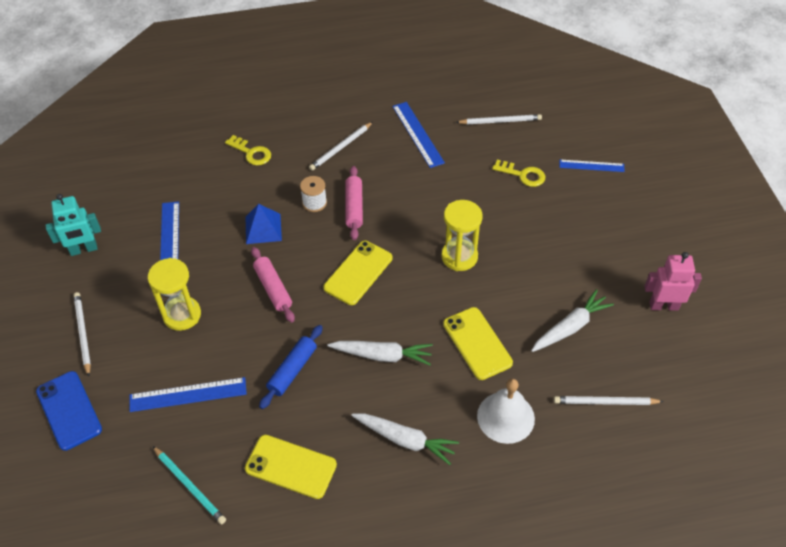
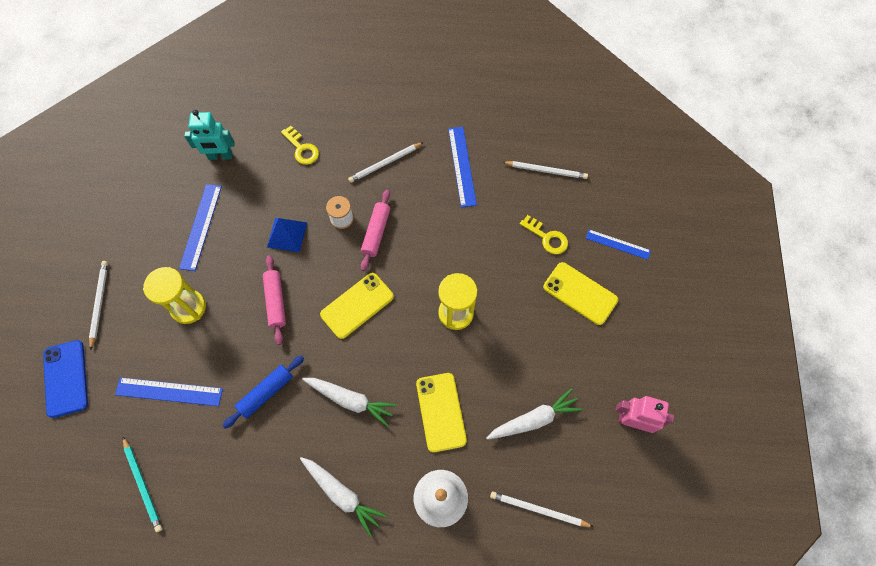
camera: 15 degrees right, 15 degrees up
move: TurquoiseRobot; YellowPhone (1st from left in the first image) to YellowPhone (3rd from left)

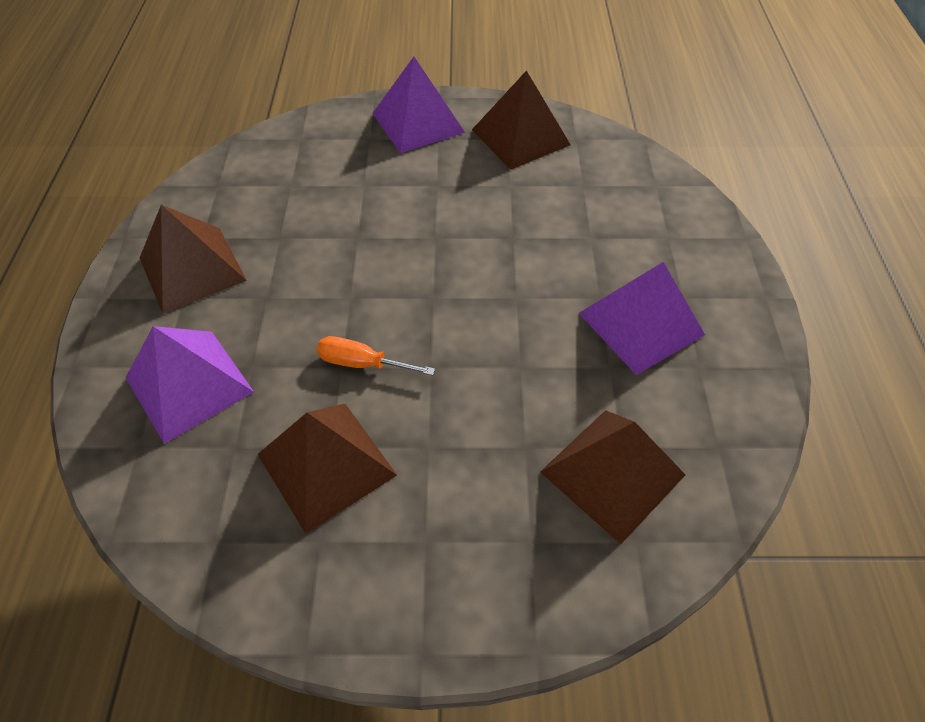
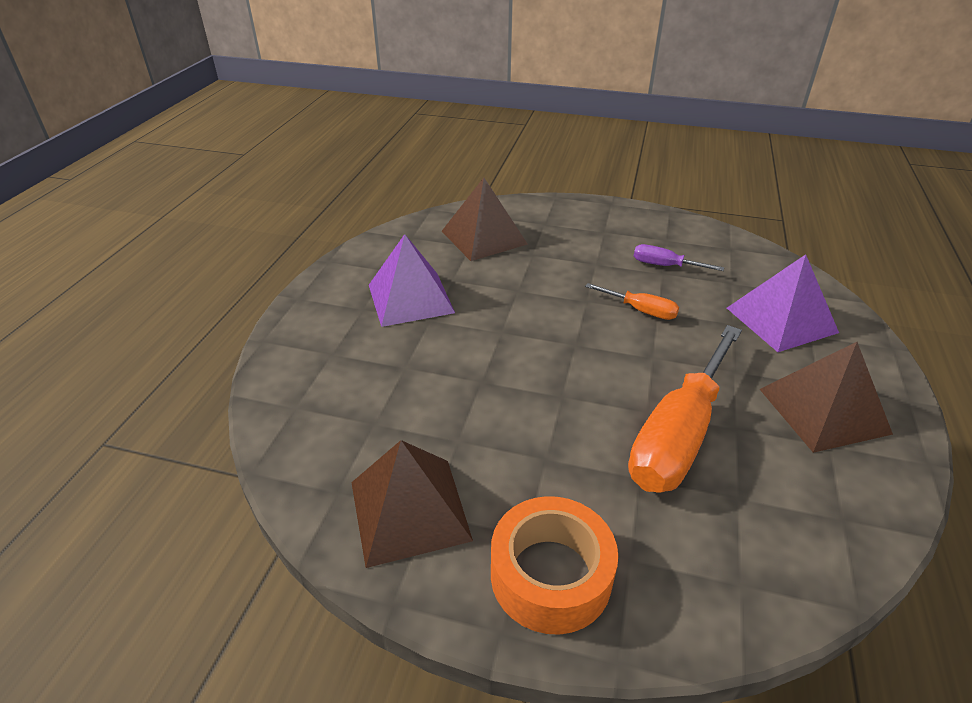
camera: 165 degrees left, 15 degrees down
insert: OrangeScrewdriver (2nd from left)
replace: BrownPyramid (2nd from left) to PurpleScrewdriver; PurplePyramid (2nd from left) to OrangeTape

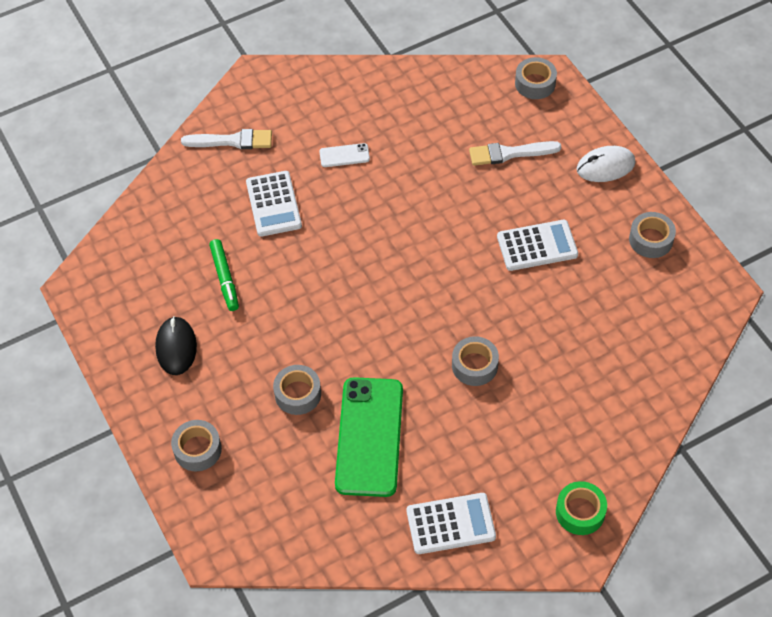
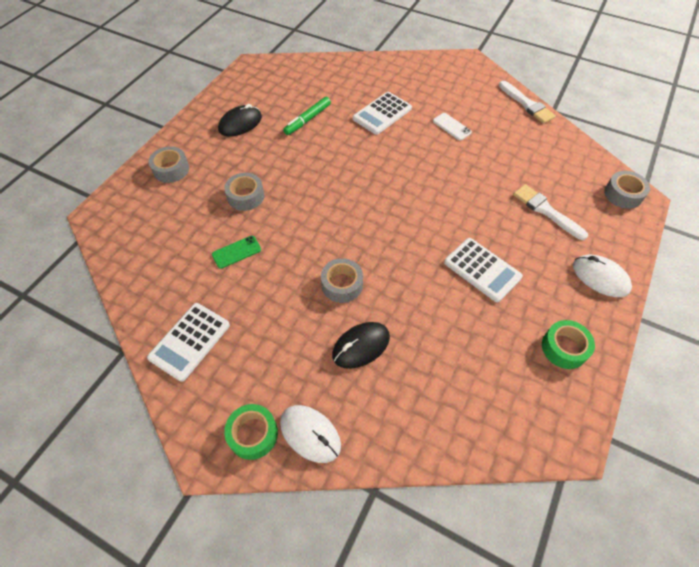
camera: 55 degrees right, 0 degrees up
insert: WhiteMouse (1st from left); BlackMouse (2nd from left)
move: WhiteBrush (1st from left)
recolor: GreyTape (5th from left) to GreenTape (2nd from left)
rotate: WhiteCalculator (2nd from left in the first image) 75 degrees clockwise
resize: GreenPhone x0.43

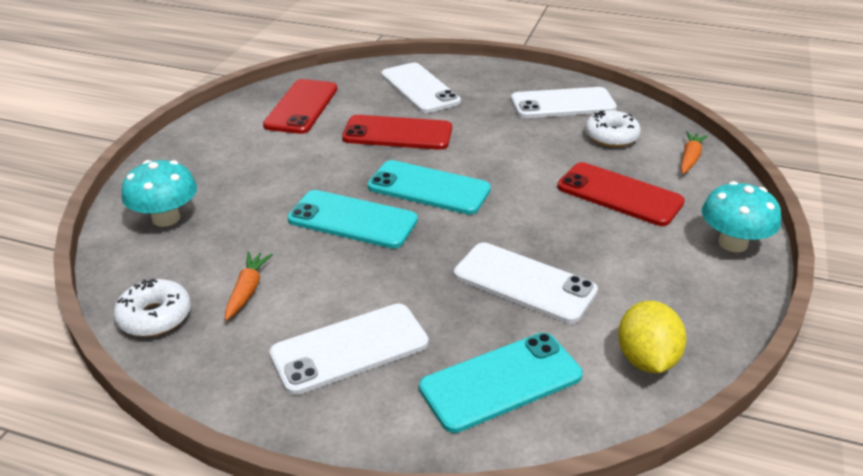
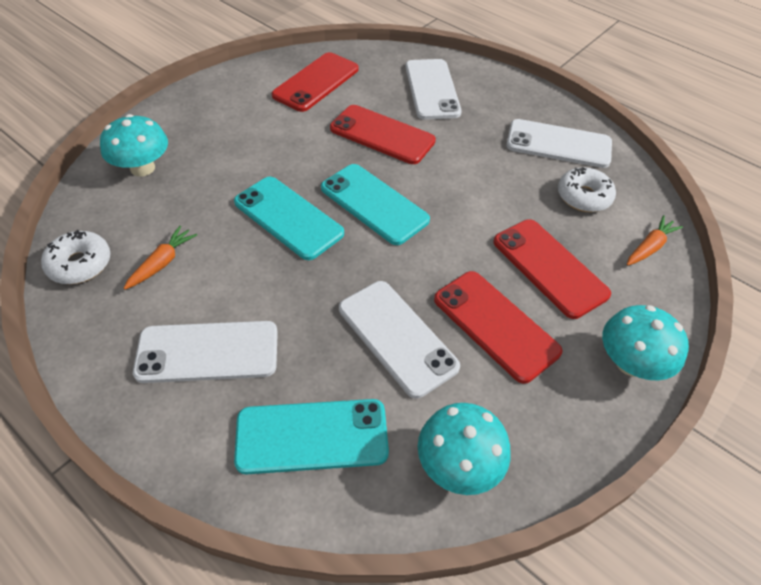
camera: 20 degrees right, 15 degrees up
insert: RedPhone (3rd from left)
replace: YellowLemon to TurquoiseMushroom (2nd from left)

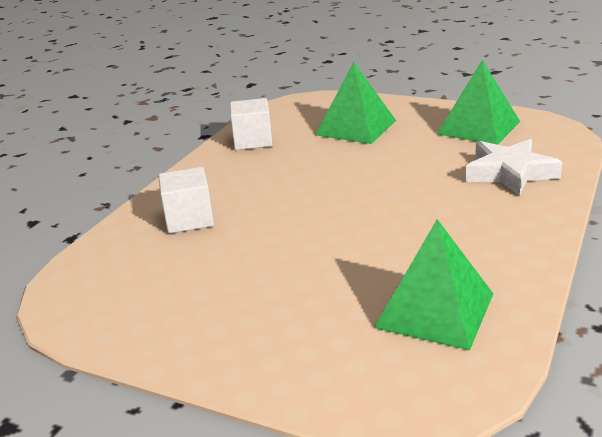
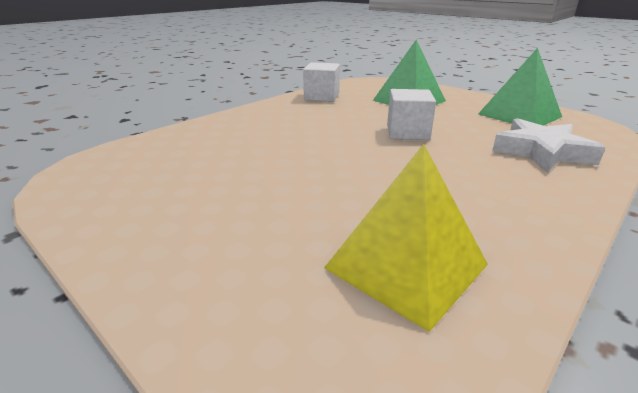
camera: 15 degrees right, 0 degrees up
move: WhiteCube (1st from left in the first image) to WhiteCube (2nd from left)
recolor: GreenPyramid (2nd from left) to YellowPyramid

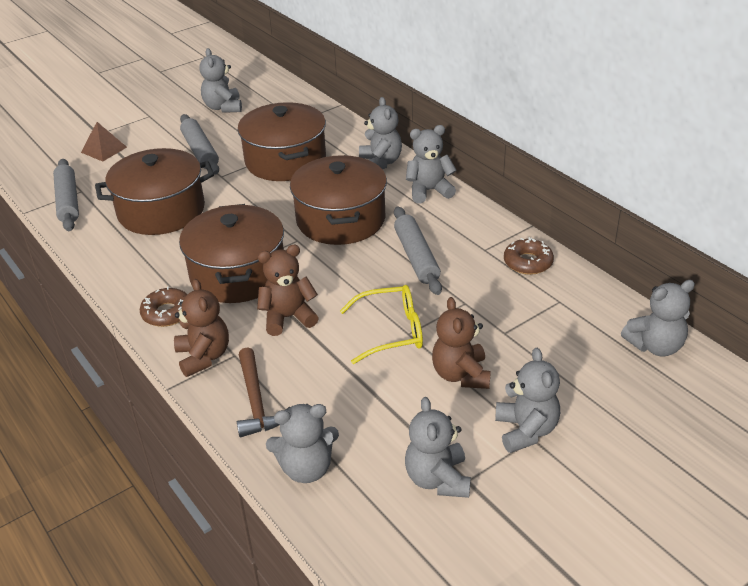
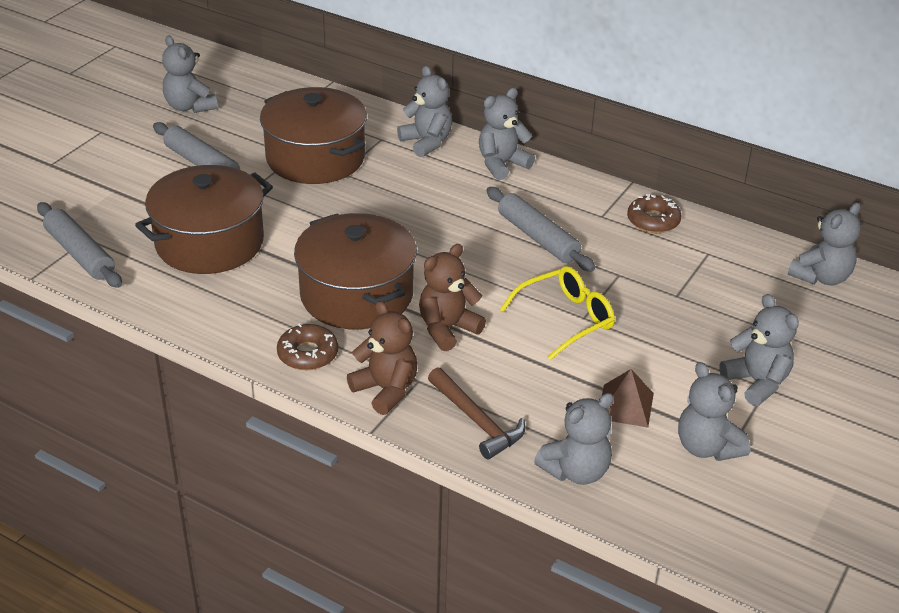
camera: 25 degrees left, 0 degrees up
delete: BrownPot (4th from left); BrownTeddyBear (3rd from left)
move: BrownPyramid

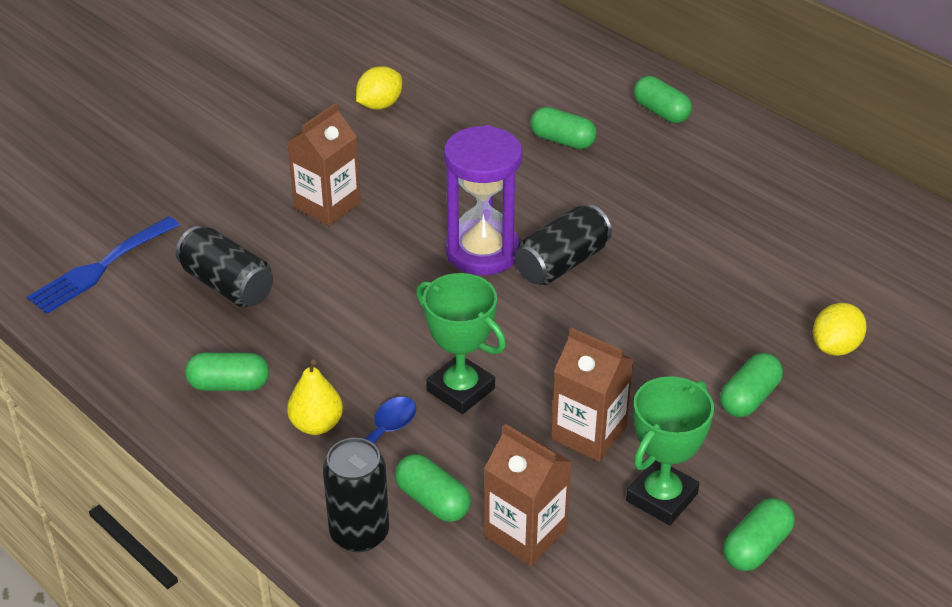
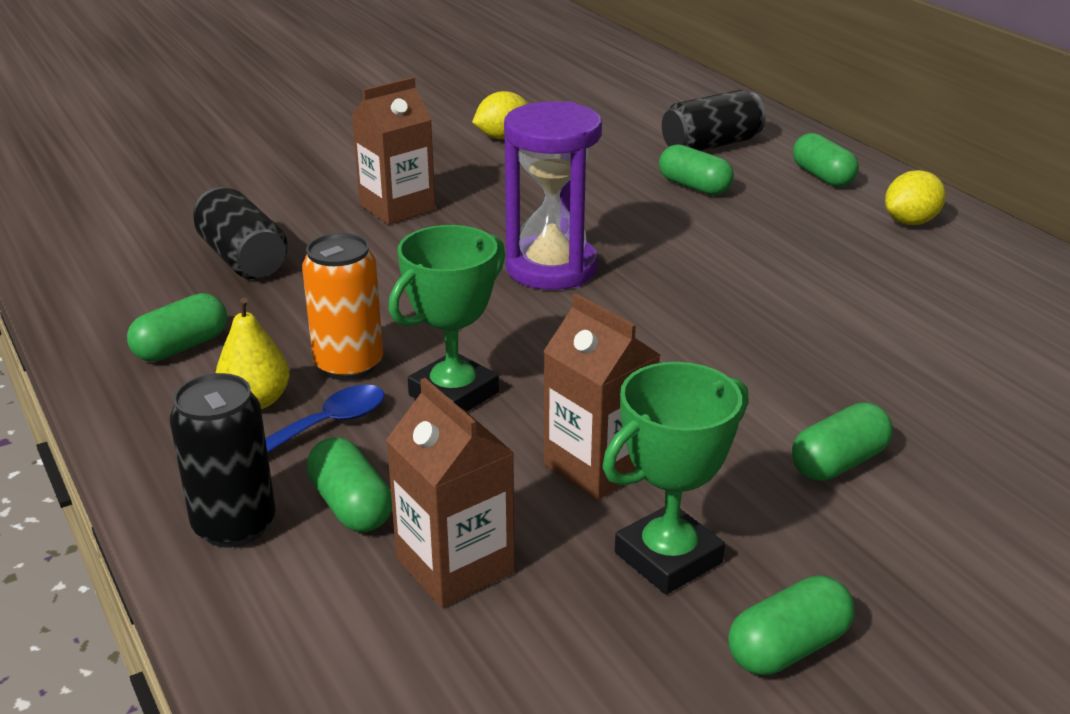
camera: 15 degrees right, 10 degrees down
delete: BlueFork
insert: OrangeCan
move: BlackCan (3rd from left); YellowLemon (2nd from left)
rotate: GreenCapsule (1st from left) 60 degrees counterclockwise; GreenTrophy (1st from left) 75 degrees clockwise

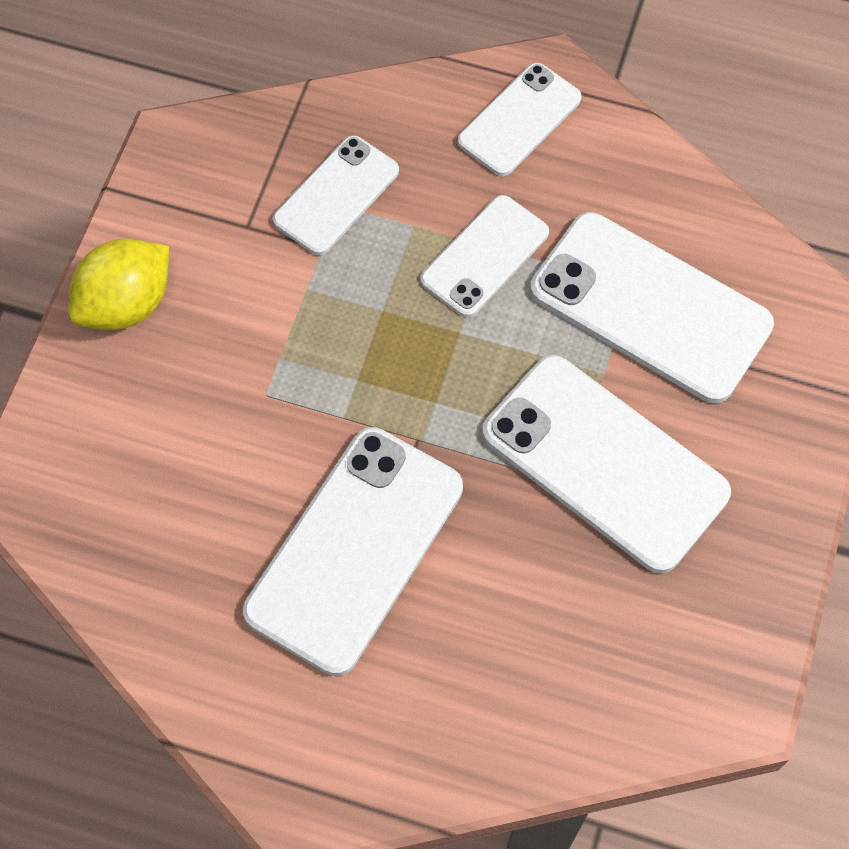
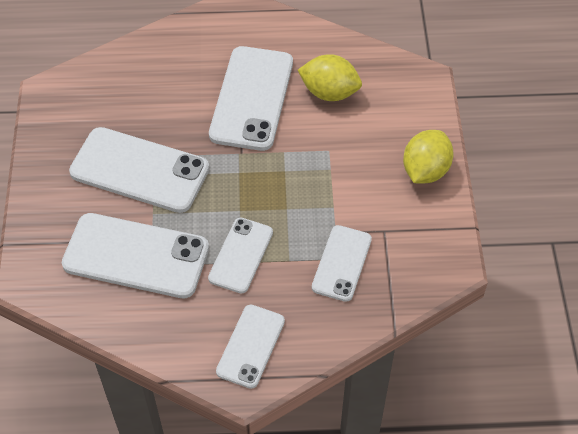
camera: 160 degrees right, 10 degrees down
insert: YellowLemon (1st from left)

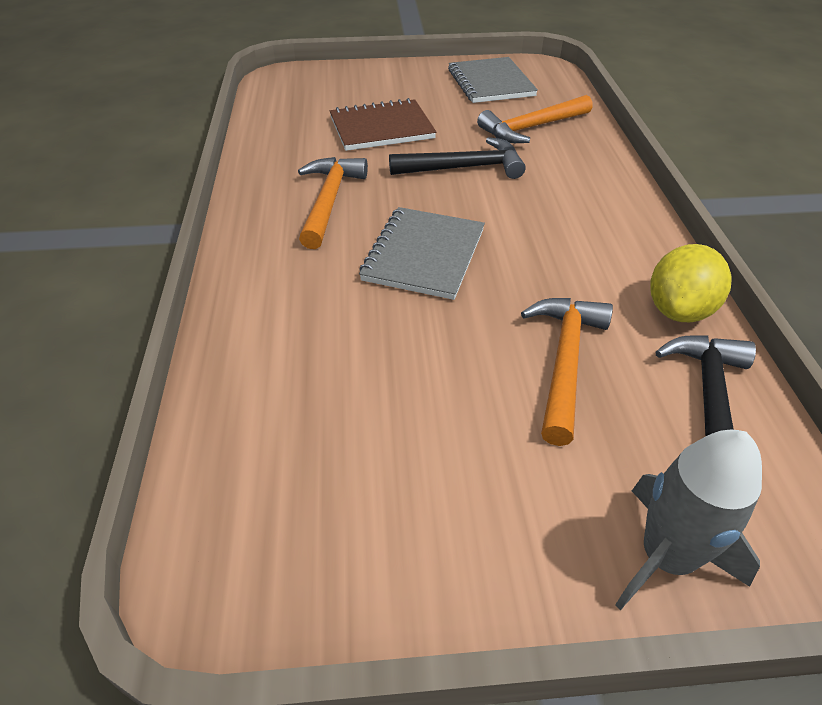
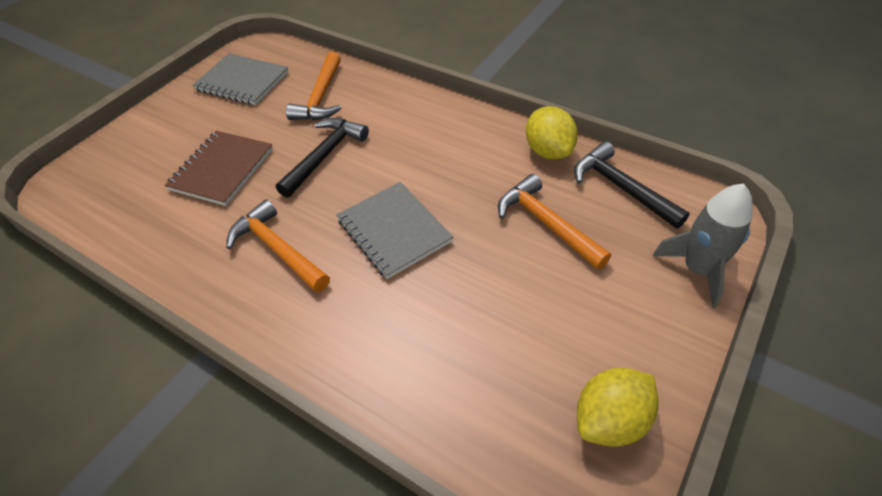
camera: 50 degrees left, 5 degrees up
insert: YellowLemon (2nd from left)

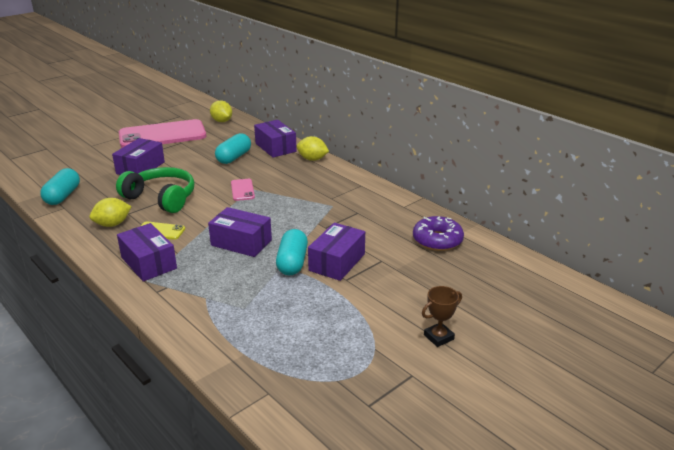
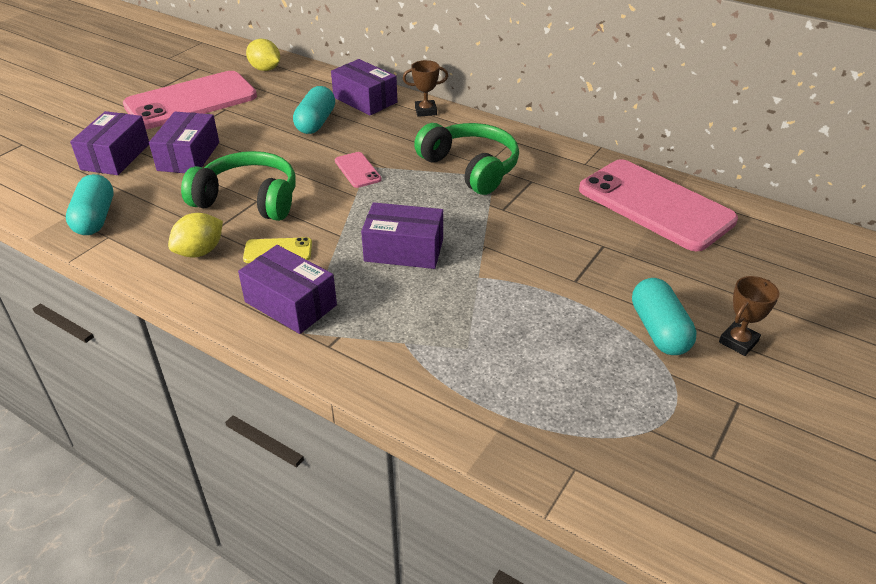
camera: 15 degrees left, 10 degrees up
insert: GreenHeadphones (2nd from left)
move: TurquoiseCapsule (3rd from left); PurpleBox (5th from left in the first image) to PurpleBox (1st from left)
replace: YellowLemon (3rd from left) to BrownTrophy (1st from left); PurpleDonut to PinkPhone (3rd from left)

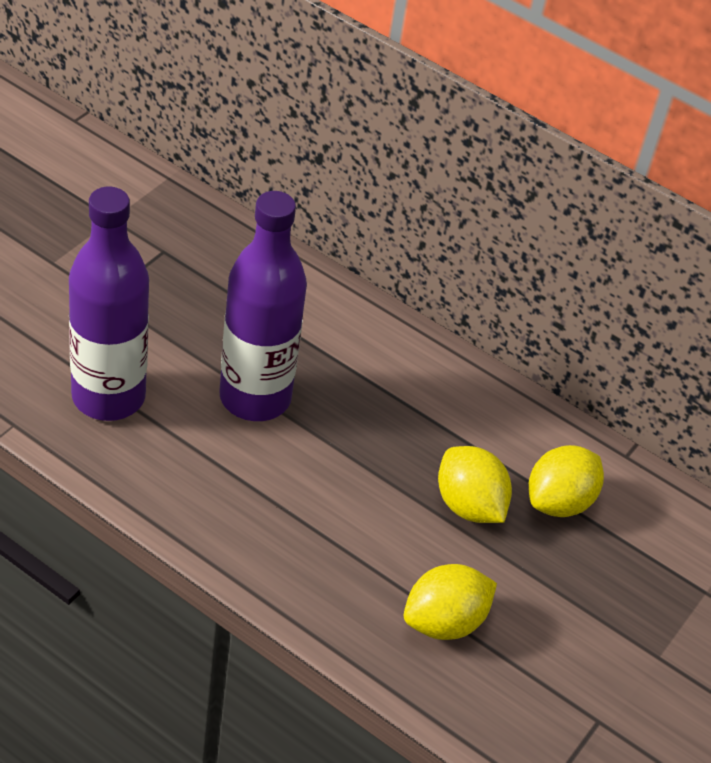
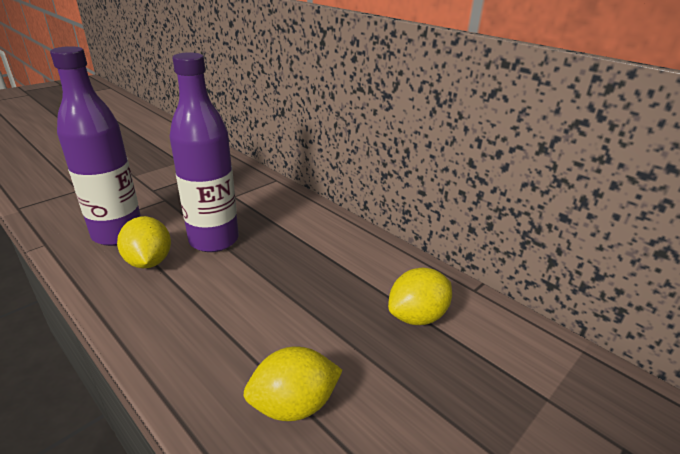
camera: 15 degrees right, 15 degrees down
move: YellowLemon (2nd from left in the first image) to YellowLemon (1st from left)

